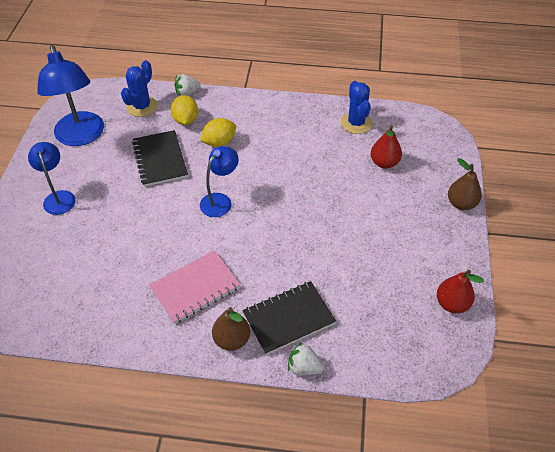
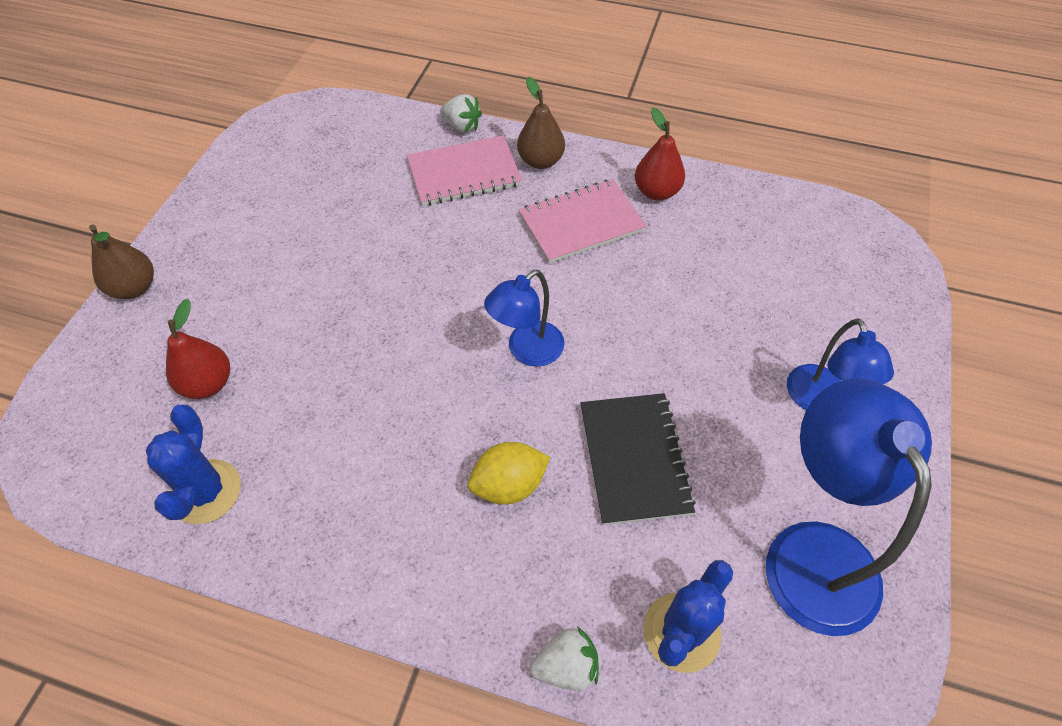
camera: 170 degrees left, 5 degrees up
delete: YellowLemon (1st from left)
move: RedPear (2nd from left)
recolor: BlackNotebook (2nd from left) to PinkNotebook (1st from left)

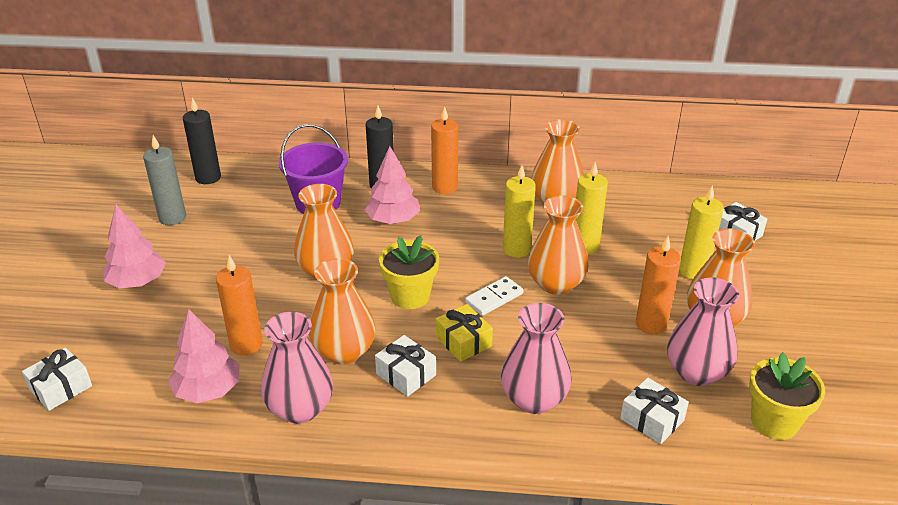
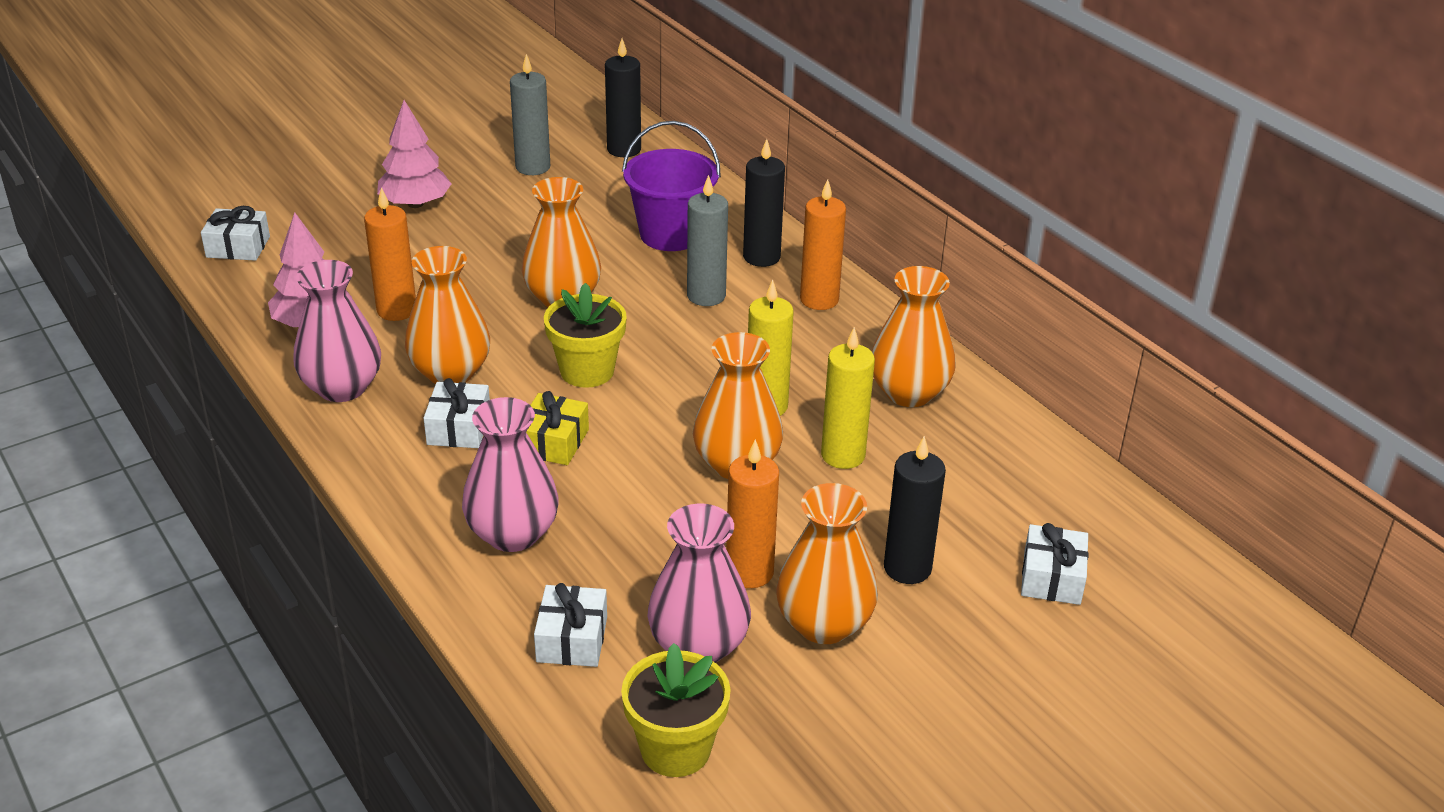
camera: 50 degrees right, 0 degrees up
delete: WhiteDomino
replace: PinkTree (3rd from left) to GreyCandle (2nd from left)
recolor: YellowCandle (3rd from left) to BlackCandle (3rd from left)

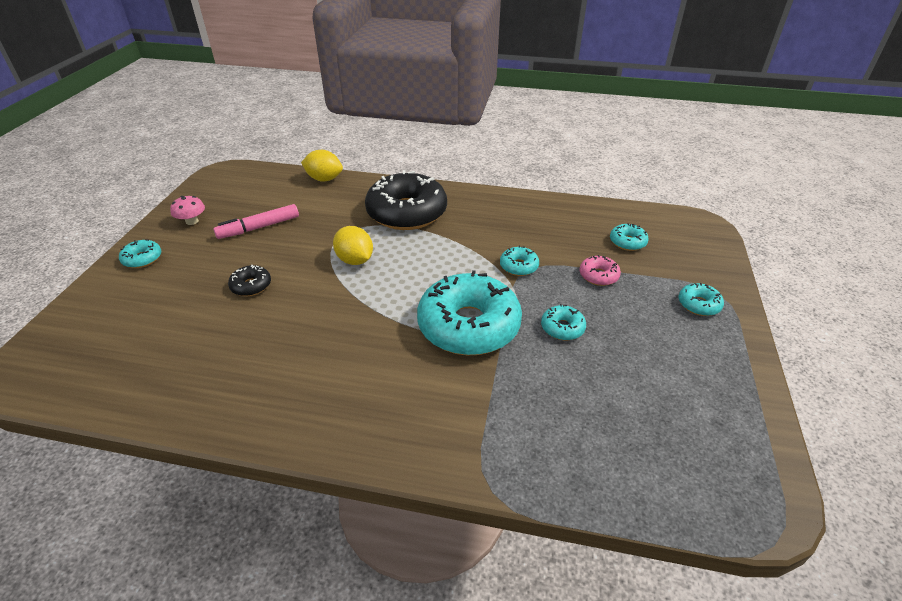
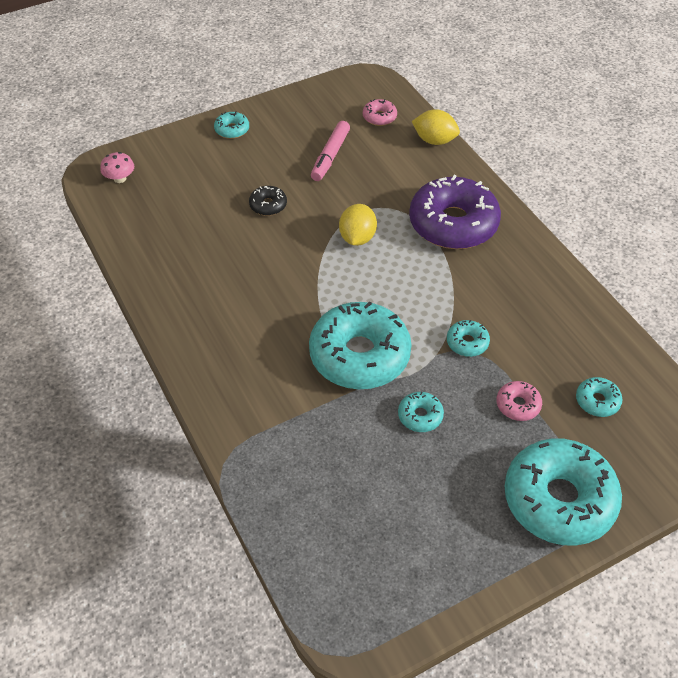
camera: 50 degrees right, 10 degrees up
insert: PinkDonut (1st from left)
move: PinkMushroom
recolor: BlackDonut (2nd from left) to PurpleDonut
rotate: PinkMarker 90 degrees counterclockwise; YellowLemon (1st from left in the first image) 45 degrees counterclockwise
resize: TurquoiseDonut (6th from left in the first image) x2.33

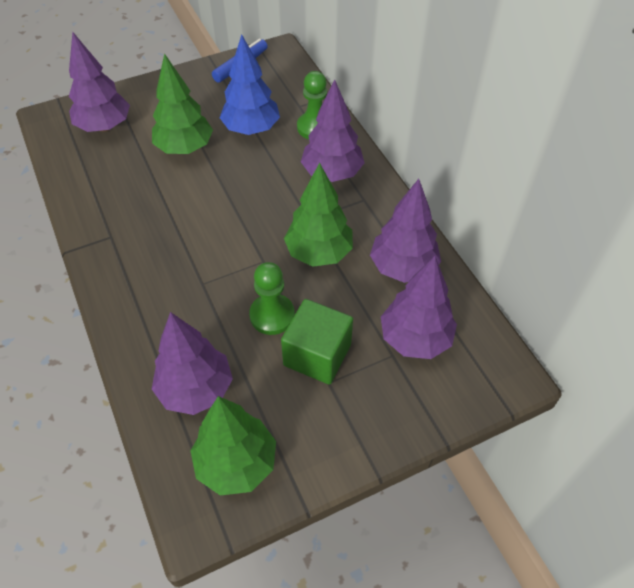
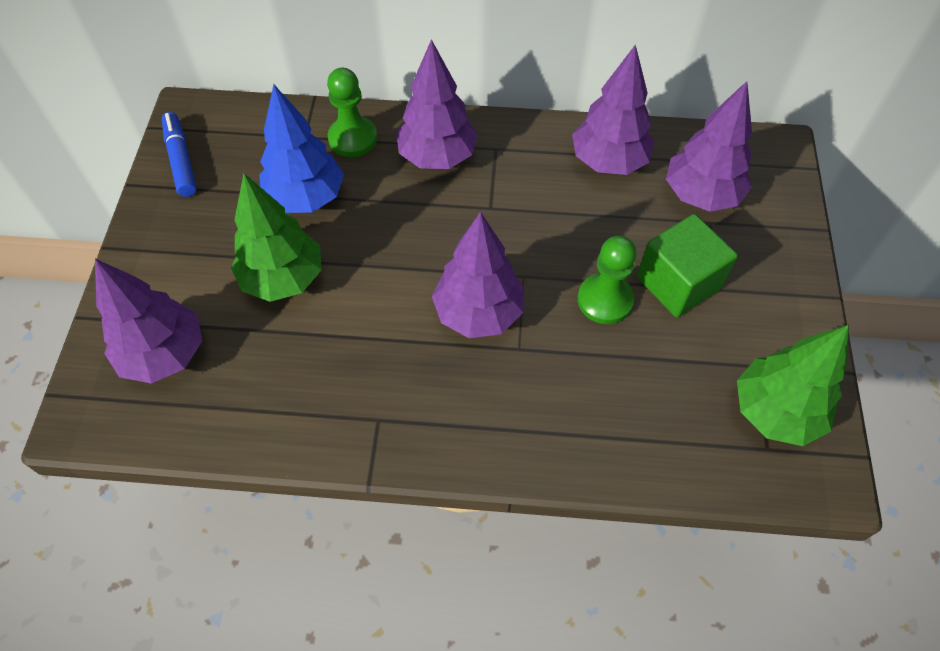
camera: 60 degrees left, 5 degrees up
delete: GreenTree (3rd from left)
move: PurpleTree (2nd from left in the first image) to PurpleTree (3rd from left)

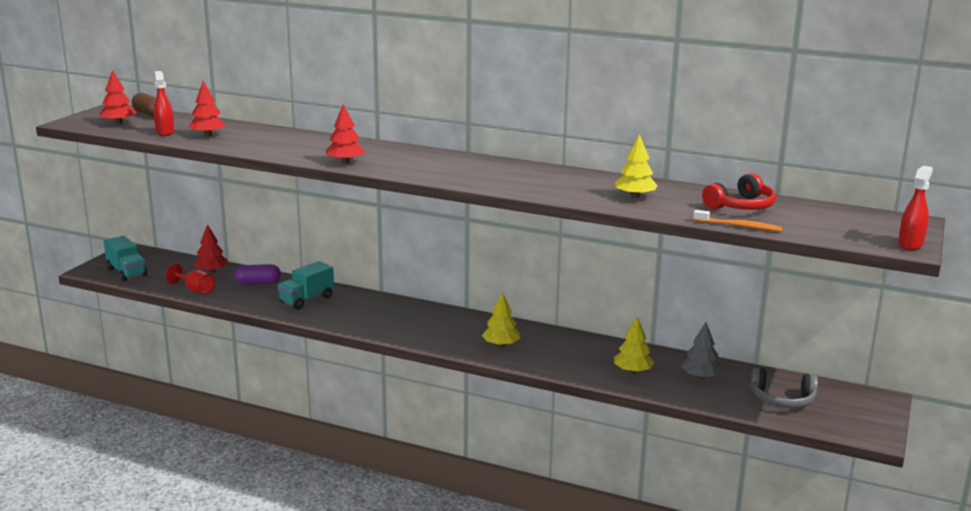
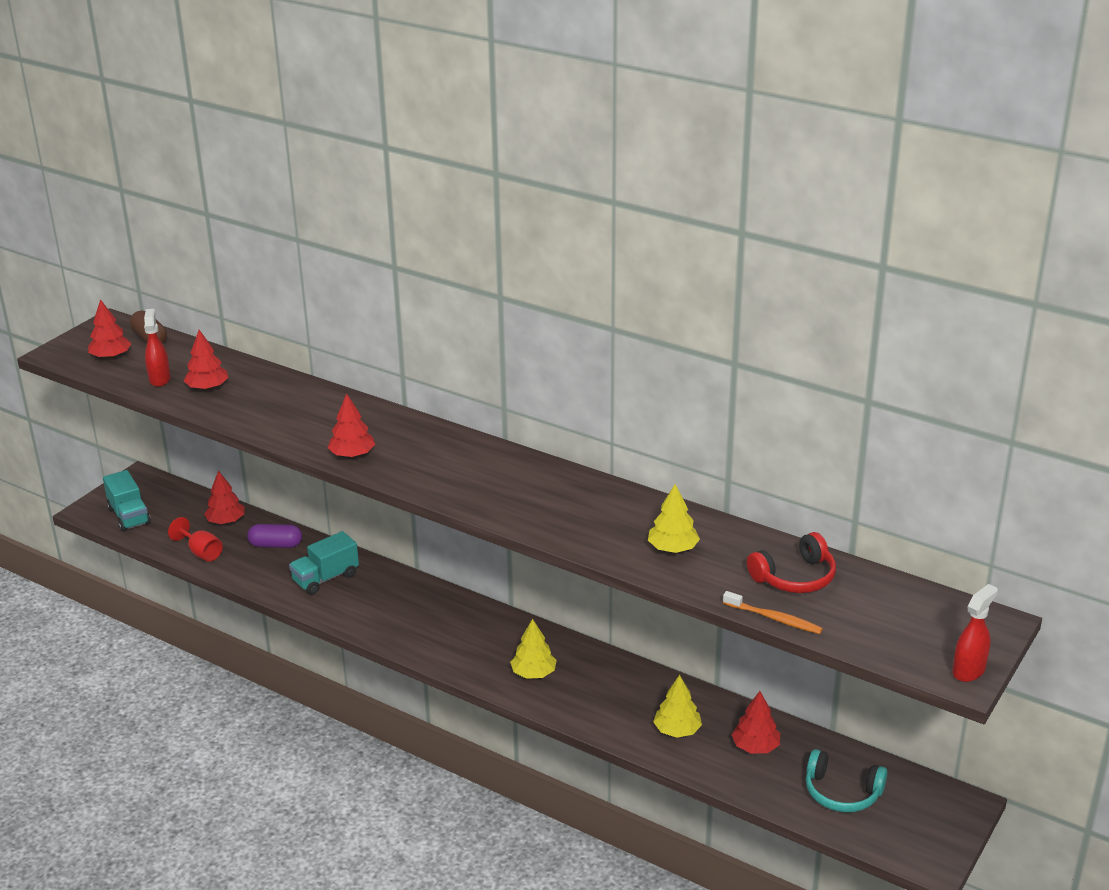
camera: 10 degrees right, 10 degrees up
recolor: GreyTree to RedTree (5th from left); GreyHeadphones to TurquoiseHeadphones

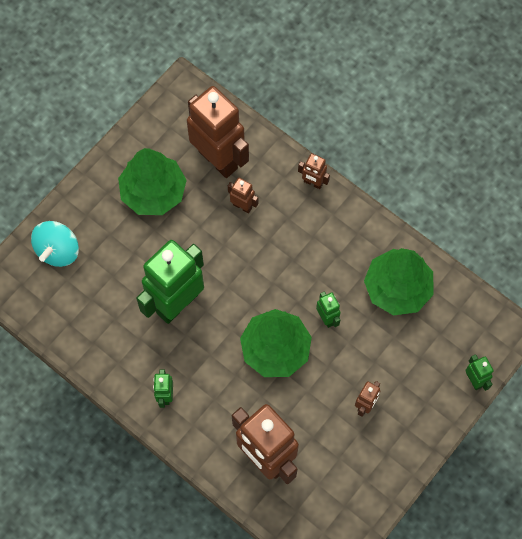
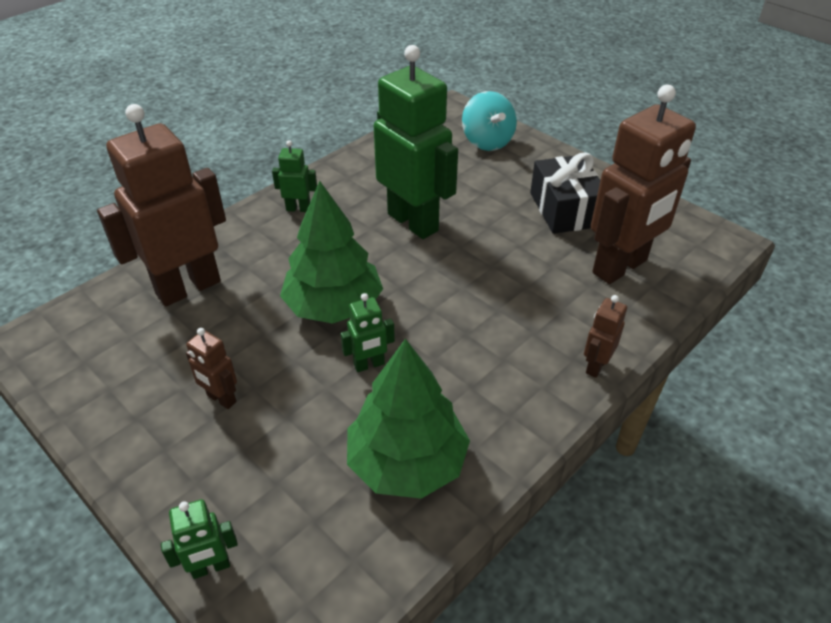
camera: 95 degrees right, 25 degrees down
delete: BrownRobot (2nd from left)
replace: GreenTree (1st from left) to BlackGift
rotate: TurquoiseSpinningTop 135 degrees counterclockwise

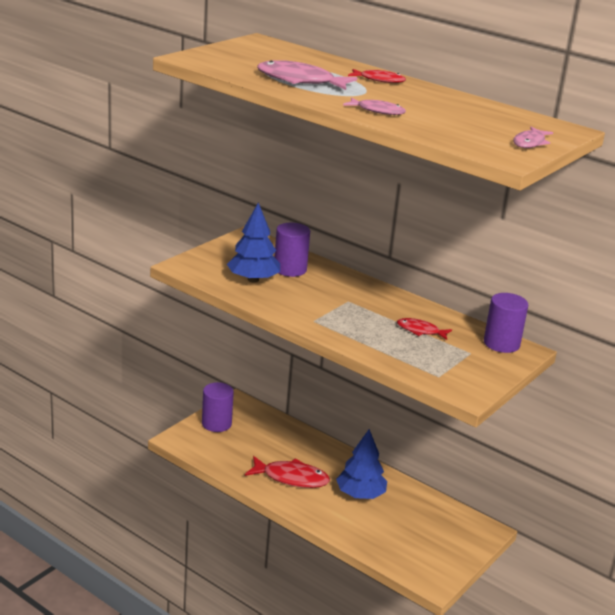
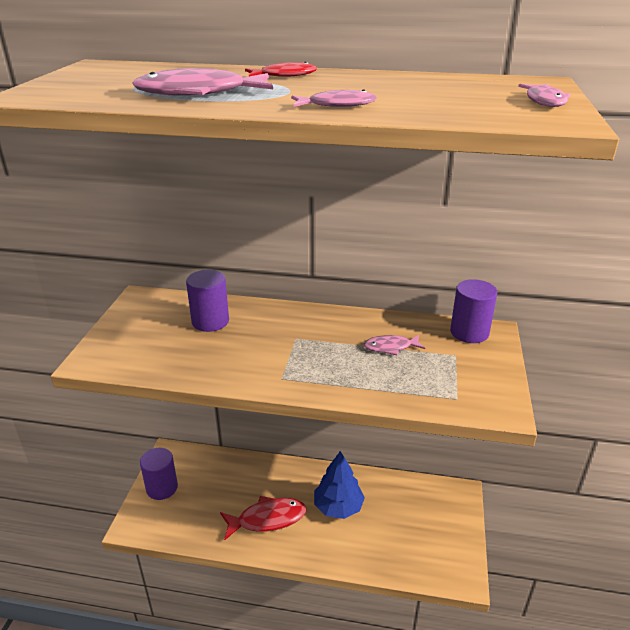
camera: 25 degrees left, 5 degrees up
delete: BlueTree (1st from left)
recolor: RedFish (3rd from left) to PinkFish (3rd from left)

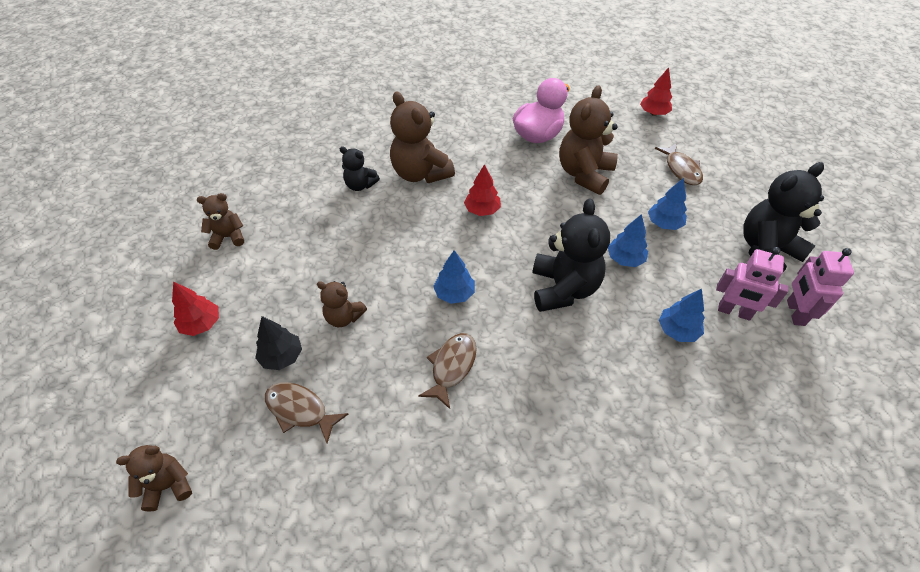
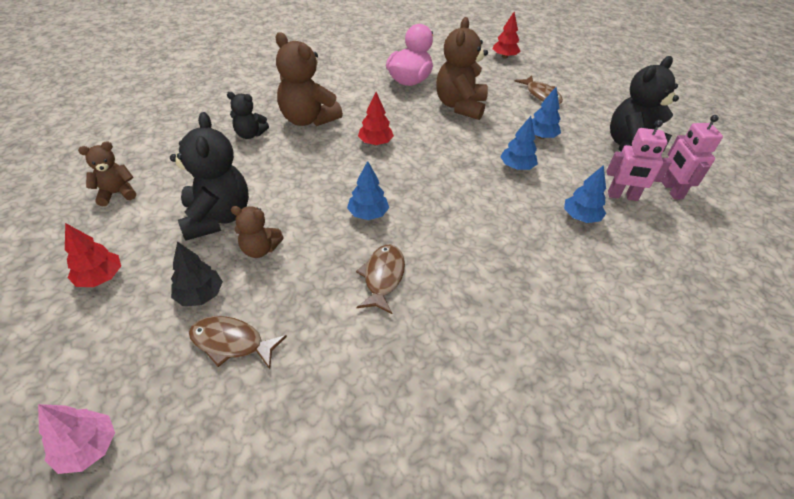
camera: 15 degrees left, 5 degrees down
move: BlackTeddyBear (2nd from left in the first image) to BlackTeddyBear (1st from left)
replace: BrownTeddyBear (1st from left) to PinkTree

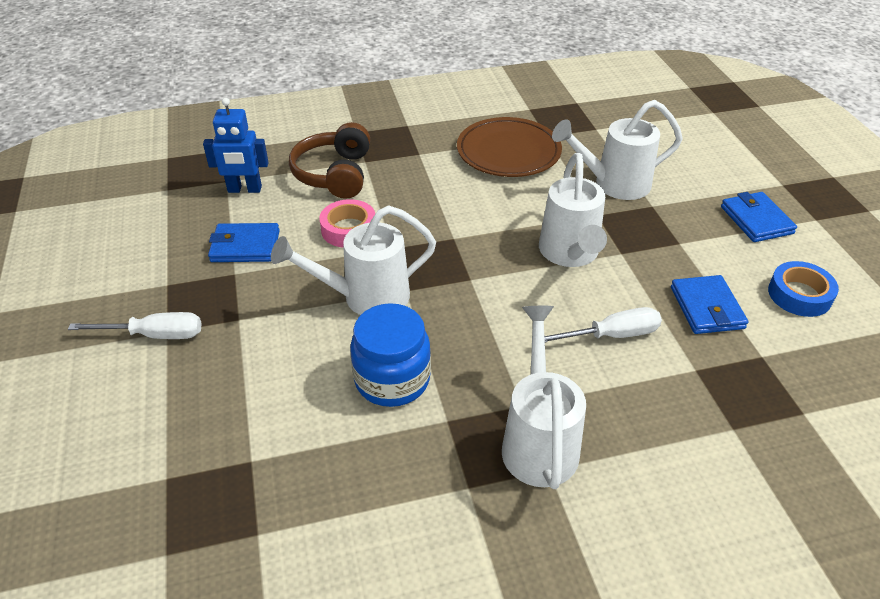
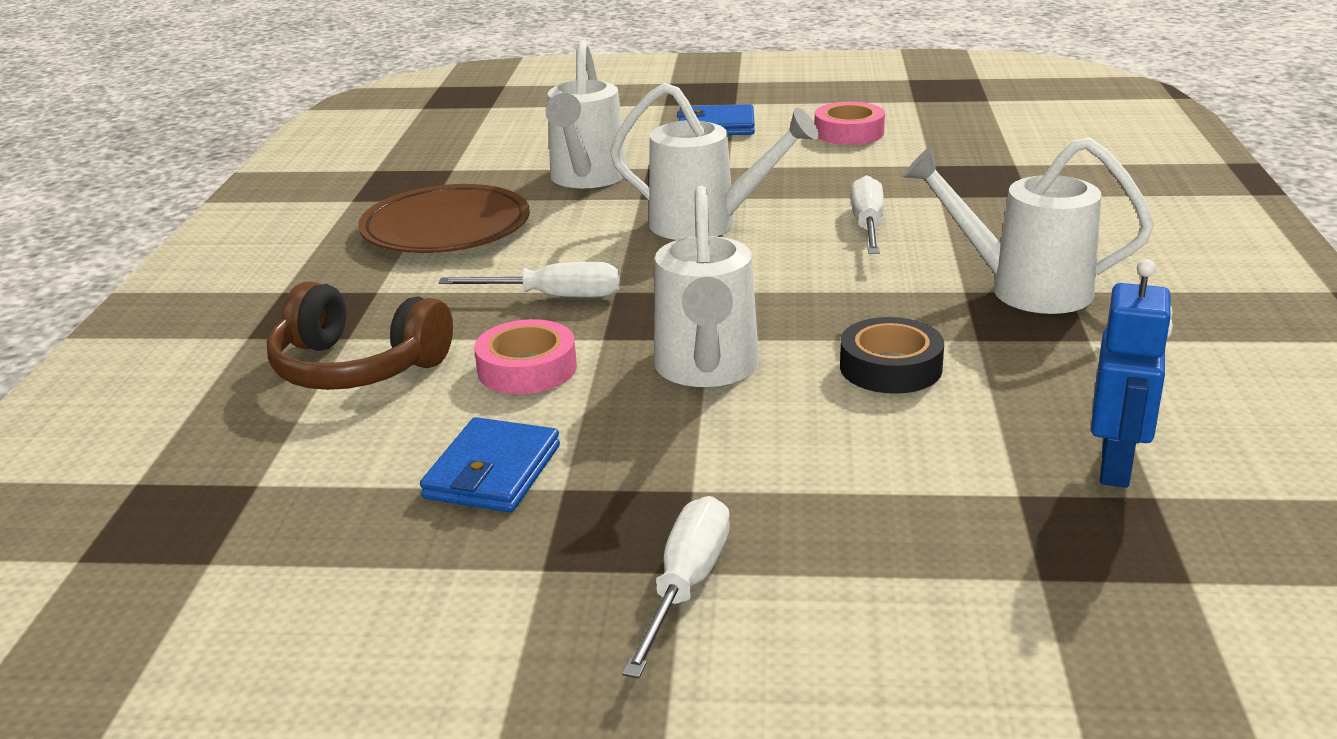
camera: 70 degrees left, 15 degrees down
delete: BlueWallet (2nd from left)
insert: WhiteScrewdriver (1st from left)
move: BlueRobot
replace: BlueJar to BlackTape
recolor: BlueTape to PinkTape (2nd from left)

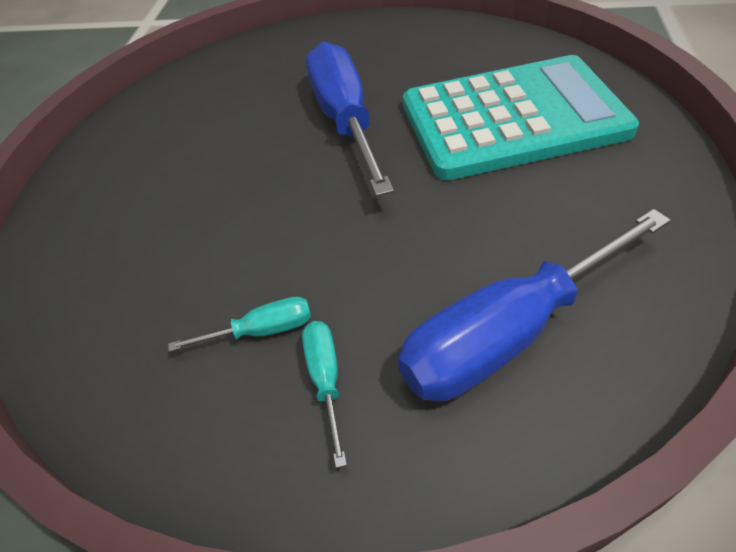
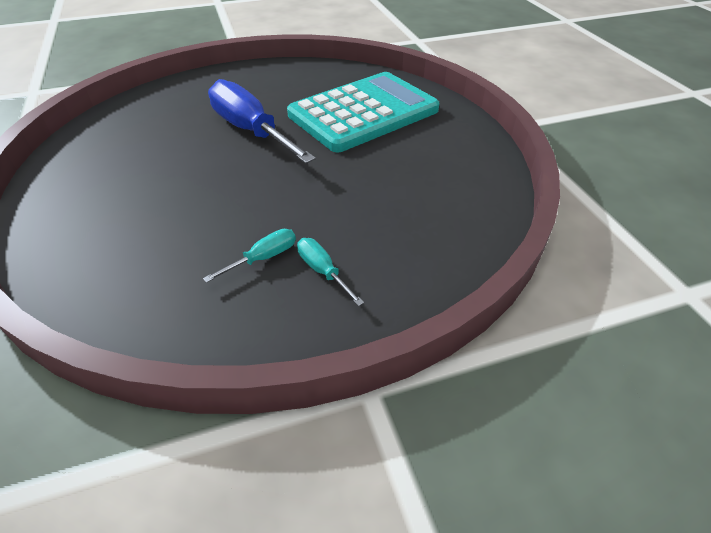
camera: 30 degrees left, 5 degrees down
delete: BlueScrewdriver (2nd from left)

